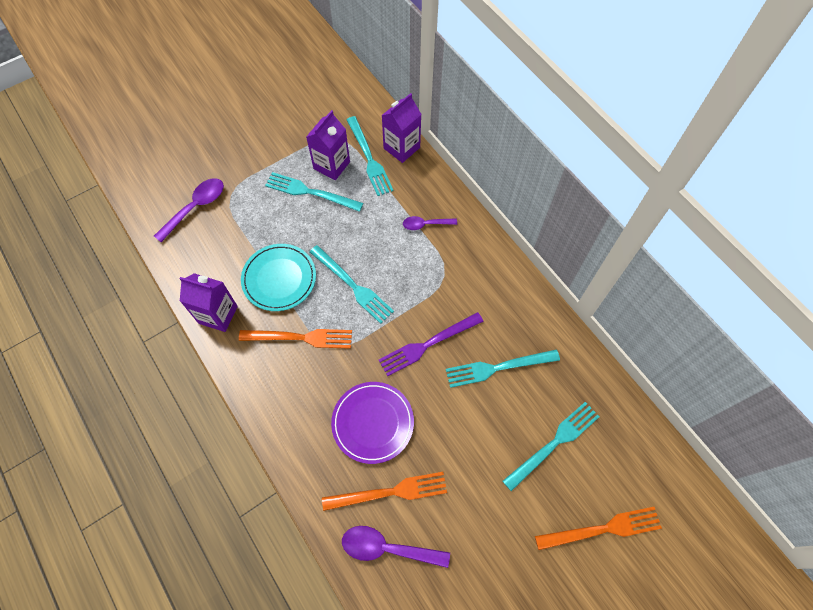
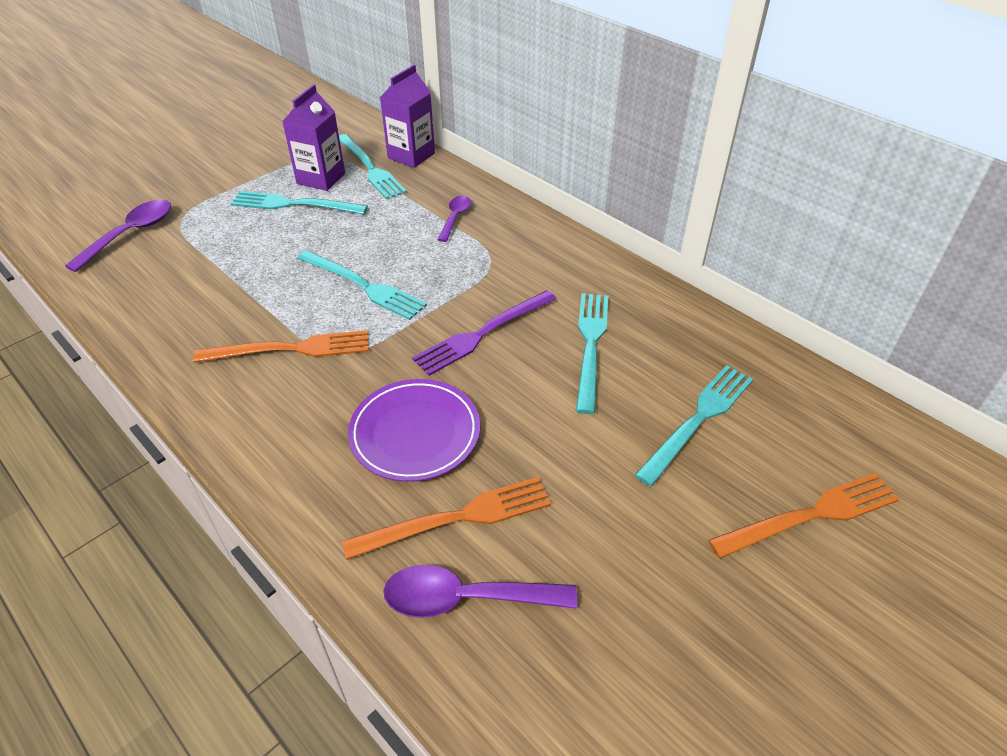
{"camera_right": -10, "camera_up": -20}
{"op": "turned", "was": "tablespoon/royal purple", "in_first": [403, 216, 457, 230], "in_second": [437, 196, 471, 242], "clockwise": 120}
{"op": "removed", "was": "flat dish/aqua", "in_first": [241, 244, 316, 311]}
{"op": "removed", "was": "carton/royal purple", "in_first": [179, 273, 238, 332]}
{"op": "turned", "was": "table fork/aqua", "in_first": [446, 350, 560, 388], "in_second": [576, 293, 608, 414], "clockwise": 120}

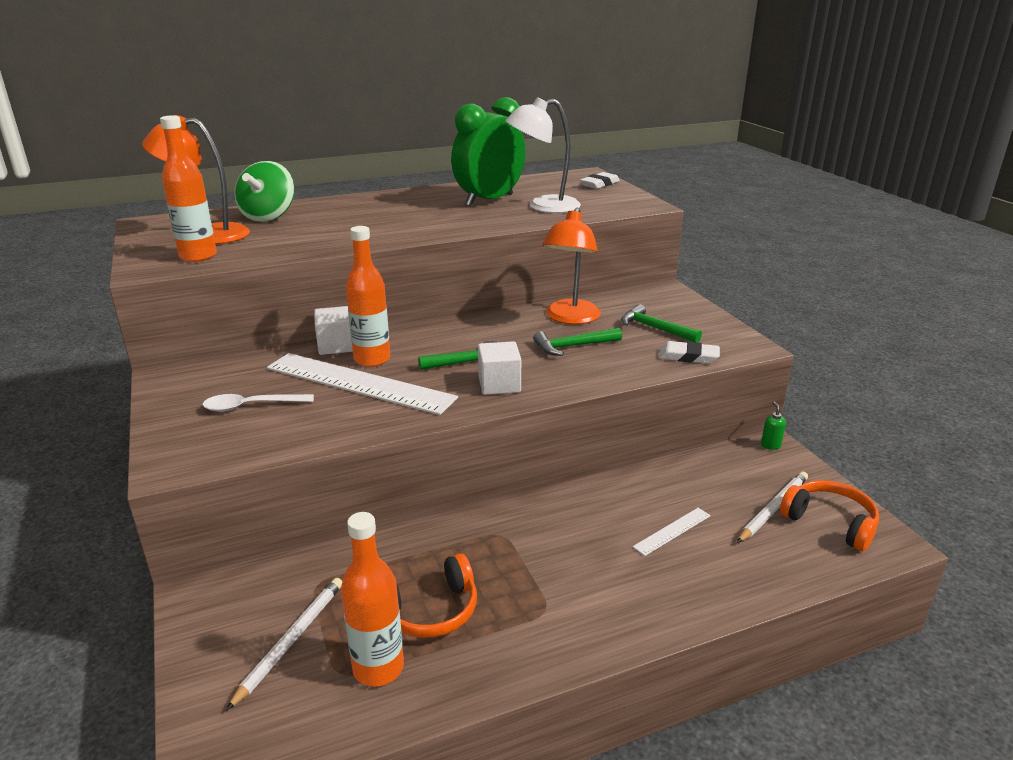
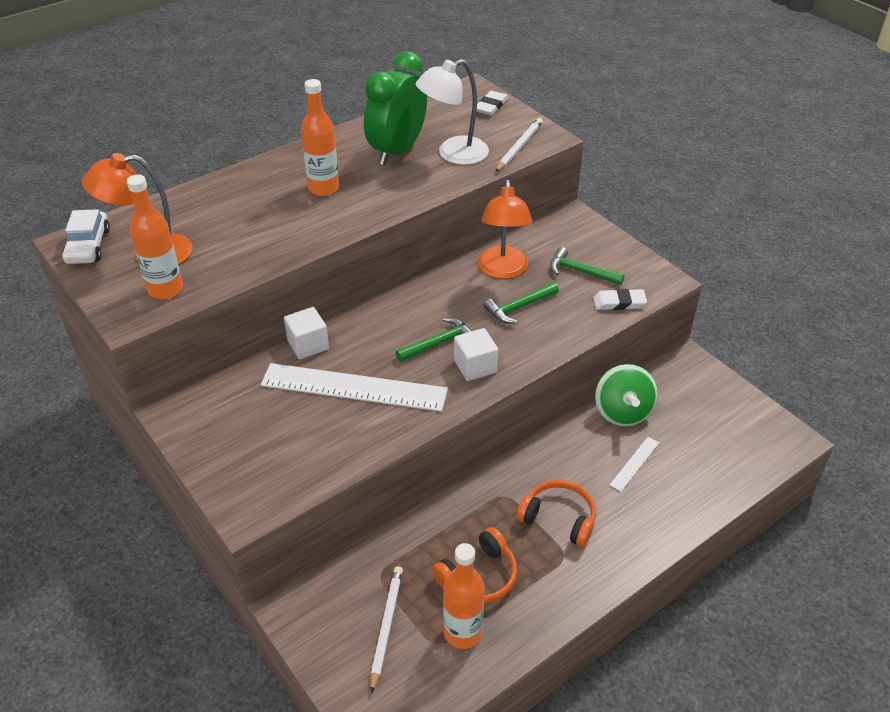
{"camera_right": -15, "camera_up": 15}
{"op": "moved", "was": "spinning top/leaf-green", "in_first": [234, 161, 294, 222], "in_second": [595, 364, 658, 427]}
{"op": "moved", "was": "drink bottle/bright orange", "in_first": [346, 226, 390, 367], "in_second": [301, 79, 339, 196]}
{"op": "removed", "was": "tablespoon/pure white", "in_first": [202, 394, 314, 412]}
{"op": "removed", "was": "pump bottle/leaf-green", "in_first": [761, 402, 786, 450]}
{"op": "moved", "was": "pencil/pure white", "in_first": [737, 471, 808, 543], "in_second": [495, 118, 543, 172]}
{"op": "moved", "was": "over-ear headphones/bright orange", "in_first": [780, 480, 879, 551], "in_second": [516, 480, 596, 547]}
{"op": "added", "now": "automobile/pure white", "in_second": [62, 209, 110, 264]}

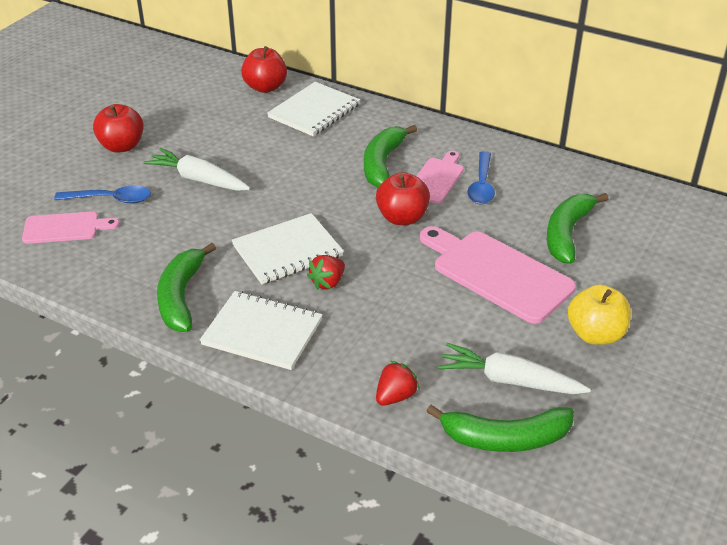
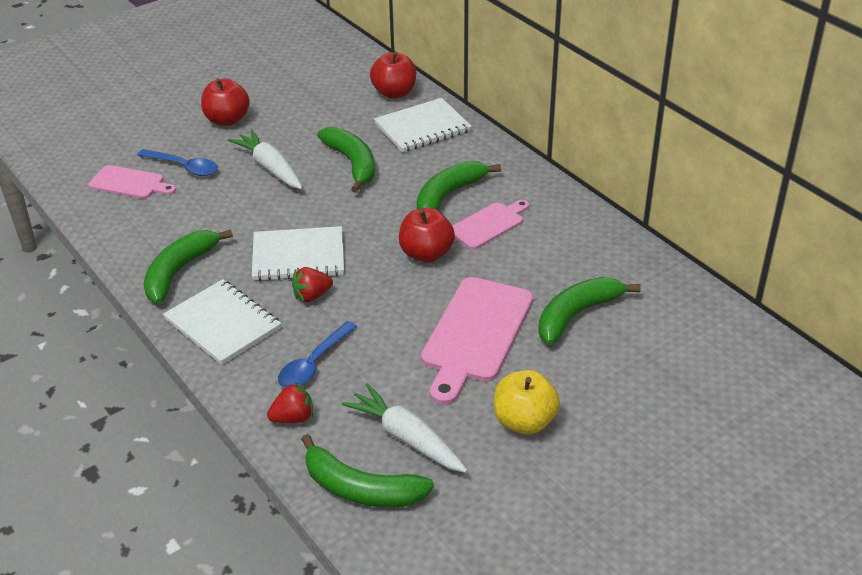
{"camera_right": 25, "camera_up": 0}
{"op": "moved", "was": "tablespoon/cobalt", "in_first": [467, 151, 495, 204], "in_second": [278, 321, 357, 388]}
{"op": "turned", "was": "bread board/rosy", "in_first": [420, 226, 576, 324], "in_second": [421, 277, 533, 405], "clockwise": -135}
{"op": "added", "now": "toy banana/leaf-green", "in_second": [317, 127, 375, 193]}

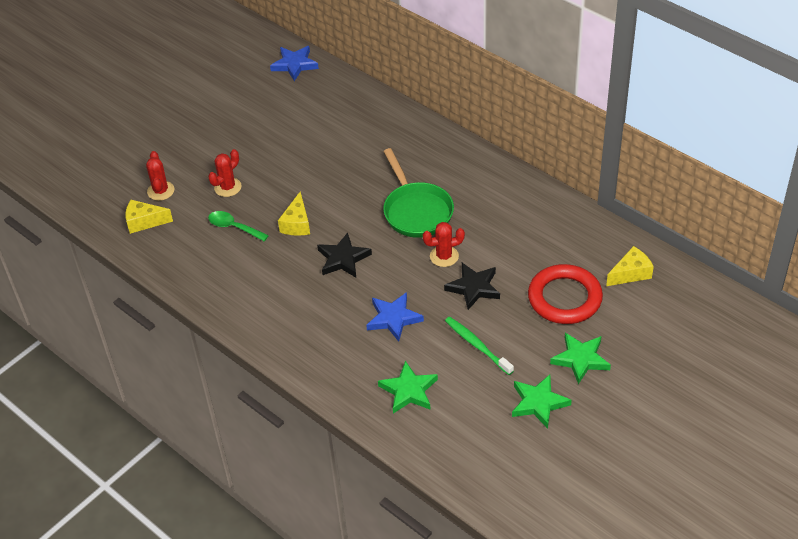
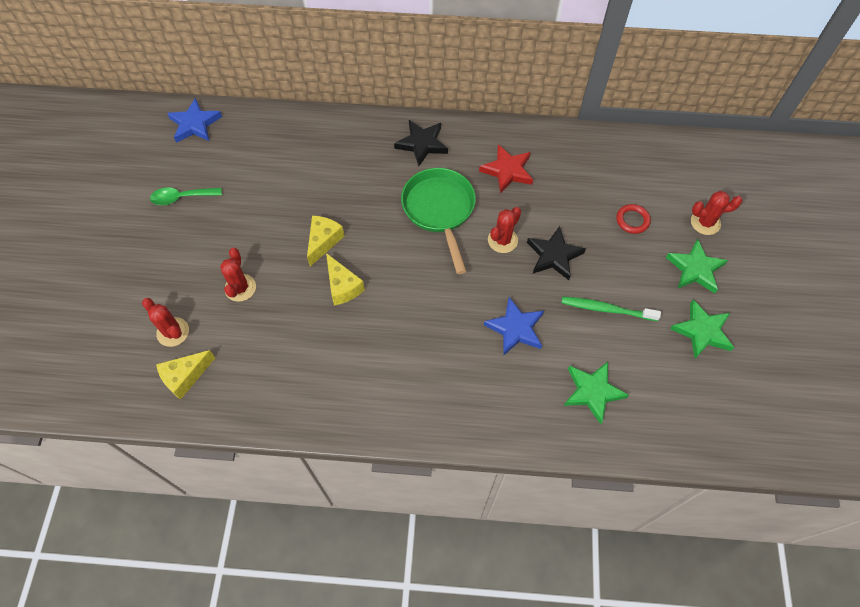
{"camera_right": -40, "camera_up": 15}
{"op": "turned", "was": "skillet/leaf-green", "in_first": [383, 148, 454, 238], "in_second": [401, 168, 476, 274], "clockwise": -135}
{"op": "moved", "was": "tablespoon/leaf-green", "in_first": [208, 211, 269, 241], "in_second": [150, 187, 222, 205]}
{"op": "moved", "was": "star/jet-black", "in_first": [317, 232, 372, 278], "in_second": [394, 120, 448, 166]}
{"op": "moved", "was": "piece of cheese/yellow", "in_first": [606, 246, 654, 286], "in_second": [307, 215, 344, 267]}
{"op": "resized", "was": "torus/red", "in_first": [528, 264, 603, 324], "in_second": [616, 204, 651, 234], "ratio": 0.46}
{"op": "added", "now": "star/red", "in_second": [479, 144, 533, 194]}
{"op": "added", "now": "prickly plant/red", "in_second": [691, 191, 742, 235]}

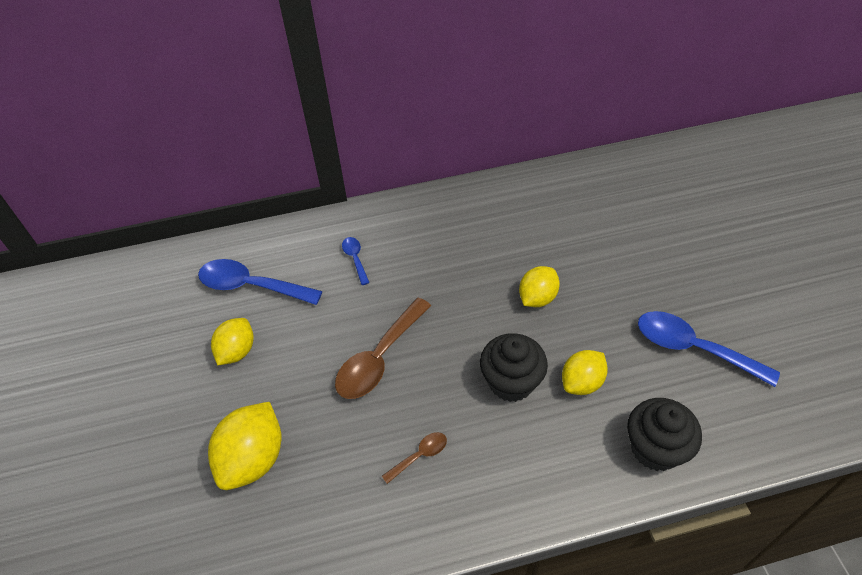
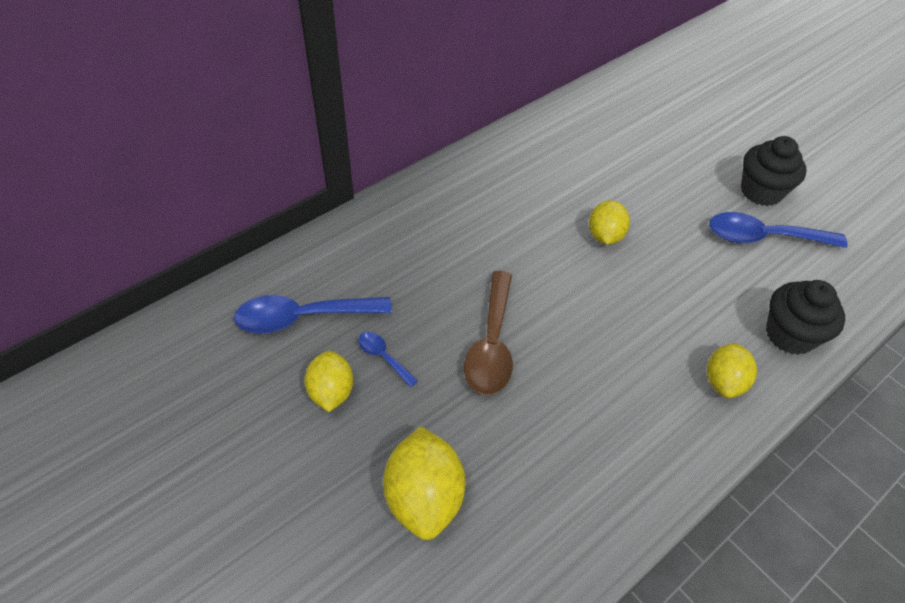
{"camera_right": -30, "camera_up": 0}
{"op": "moved", "was": "tablespoon/cobalt", "in_first": [342, 237, 370, 285], "in_second": [358, 332, 418, 387]}
{"op": "moved", "was": "fairy cake/jet-black", "in_first": [480, 333, 548, 402], "in_second": [741, 136, 806, 206]}
{"op": "moved", "was": "lemon/yellow", "in_first": [562, 350, 608, 395], "in_second": [707, 343, 757, 398]}
{"op": "removed", "was": "tablespoon/dark brown", "in_first": [382, 432, 447, 484]}

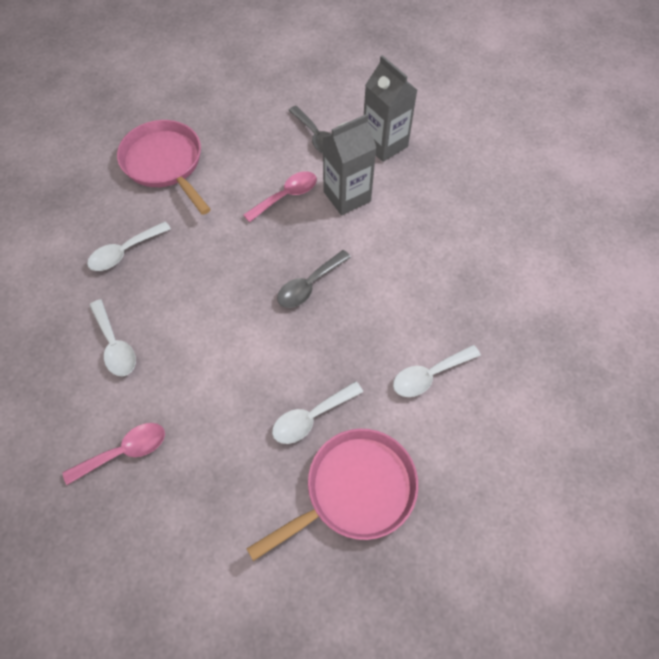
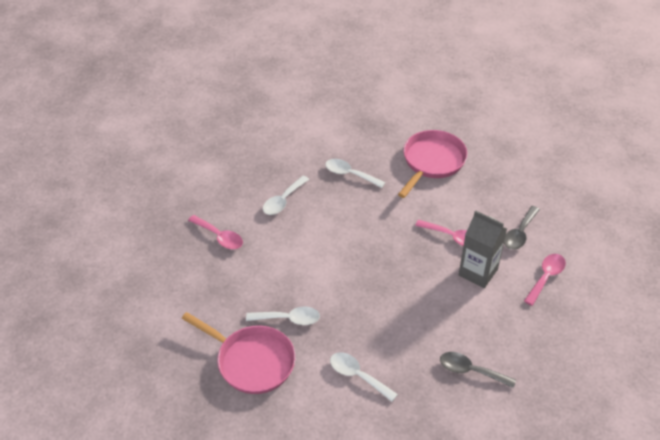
{"camera_right": 65, "camera_up": -15}
{"op": "replaced", "was": "carton/ash-grey", "now": "tablespoon/rosy", "in_first": [364, 55, 417, 162], "in_second": [524, 254, 566, 306]}
{"op": "moved", "was": "tablespoon/ash-grey", "in_first": [277, 250, 351, 308], "in_second": [440, 352, 516, 388]}
{"op": "turned", "was": "tablespoon/pure white", "in_first": [272, 381, 363, 444], "in_second": [246, 306, 320, 325], "clockwise": 150}

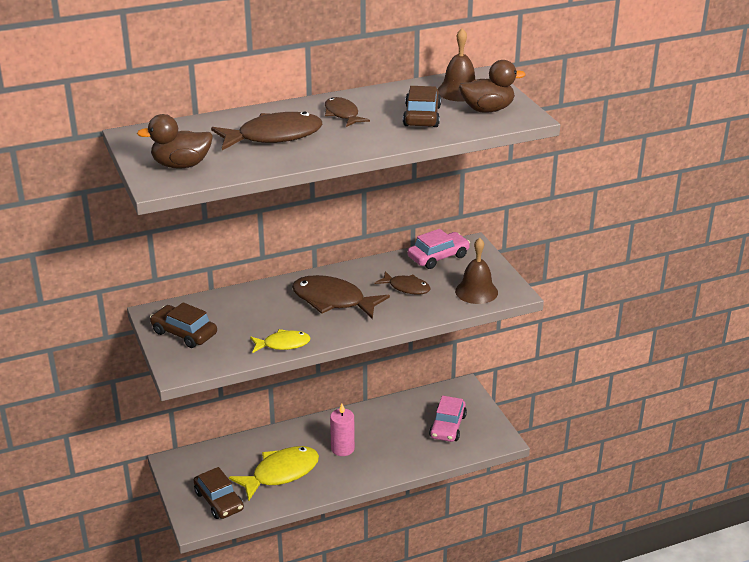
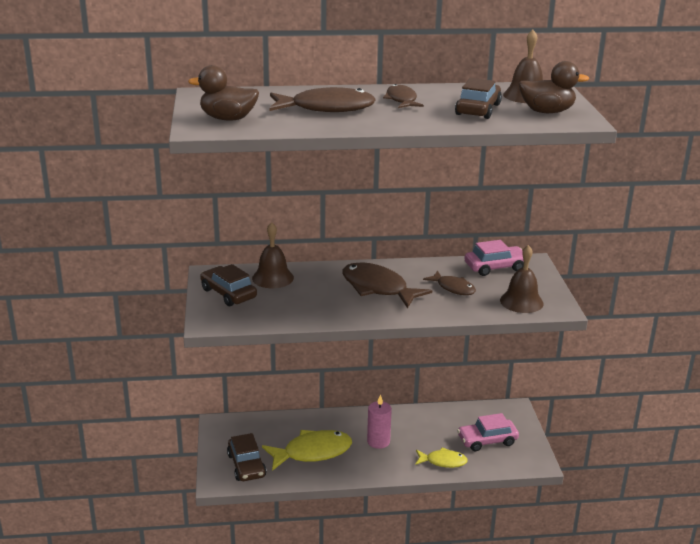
{"camera_right": 15, "camera_up": -5}
{"op": "moved", "was": "fish/yellow", "in_first": [250, 329, 311, 353], "in_second": [415, 447, 468, 468]}
{"op": "turned", "was": "automobile/rosy", "in_first": [429, 396, 467, 442], "in_second": [457, 413, 519, 451], "clockwise": 45}
{"op": "added", "now": "hand bell/dark brown", "in_second": [252, 222, 294, 288]}

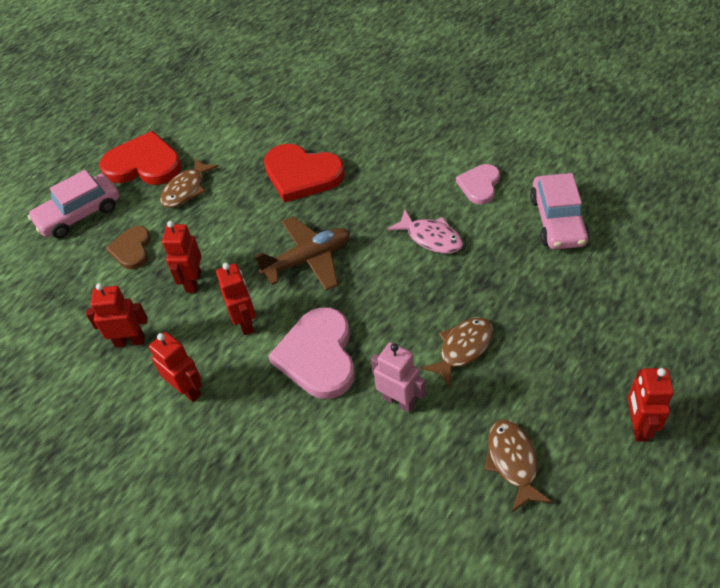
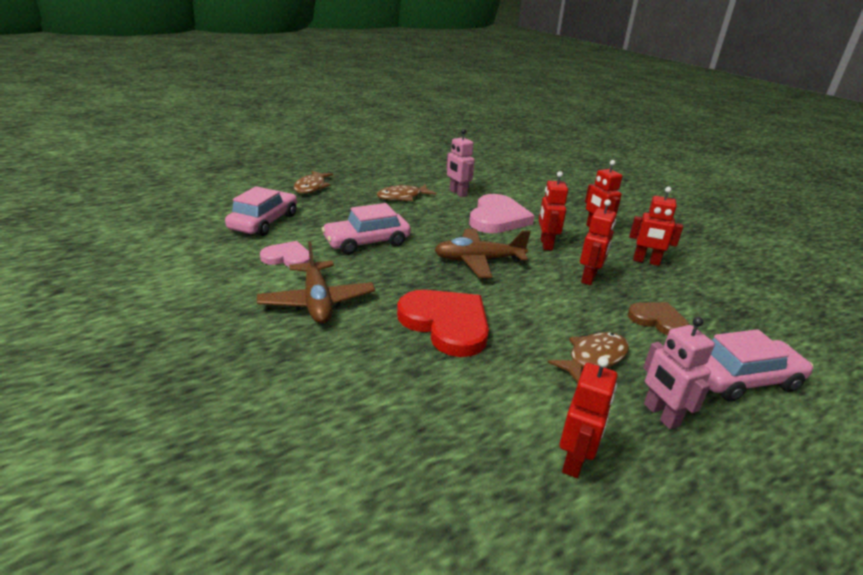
{"camera_right": -165, "camera_up": -20}
{"op": "replaced", "was": "love heart/red", "now": "robot figure/rosy", "in_first": [99, 131, 182, 185], "in_second": [643, 317, 715, 429]}
{"op": "turned", "was": "love heart/rosy", "in_first": [456, 164, 500, 204], "in_second": [260, 241, 310, 267], "clockwise": -120}
{"op": "replaced", "was": "fish/rosy", "now": "automobile/rosy", "in_first": [387, 210, 463, 253], "in_second": [321, 203, 411, 255]}
{"op": "turned", "was": "love heart/dark brown", "in_first": [106, 226, 151, 270], "in_second": [627, 302, 690, 336], "clockwise": -75}
{"op": "moved", "was": "robot figure/red", "in_first": [628, 368, 674, 442], "in_second": [560, 356, 618, 478]}
{"op": "moved", "was": "fish/dark brown", "in_first": [484, 420, 552, 512], "in_second": [294, 171, 333, 194]}
{"op": "added", "now": "aeroplane/dark brown", "in_second": [257, 241, 375, 324]}

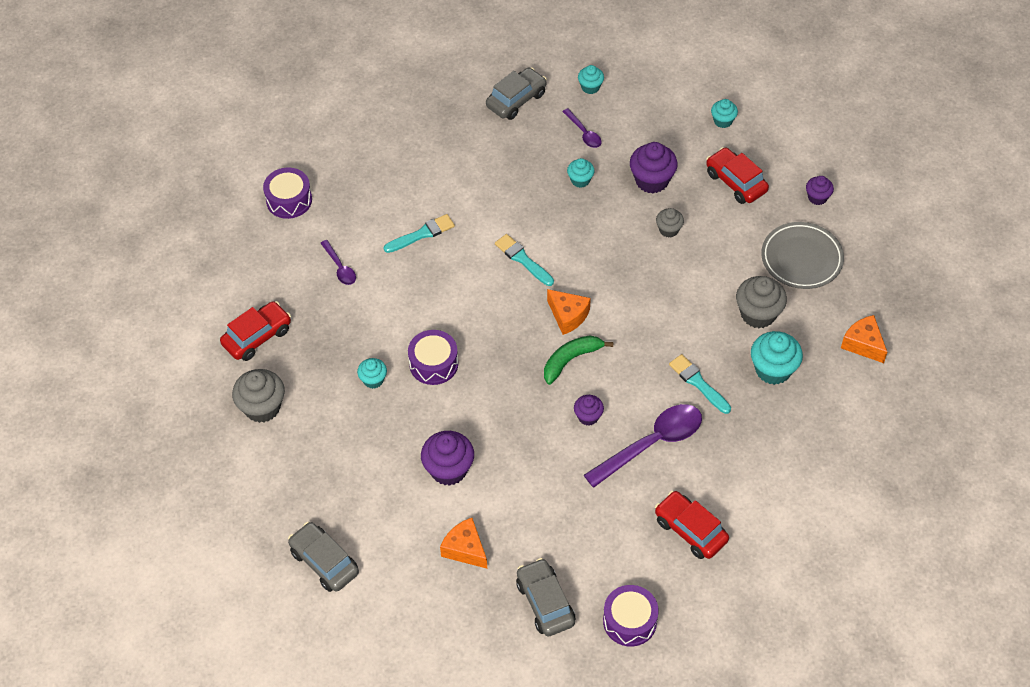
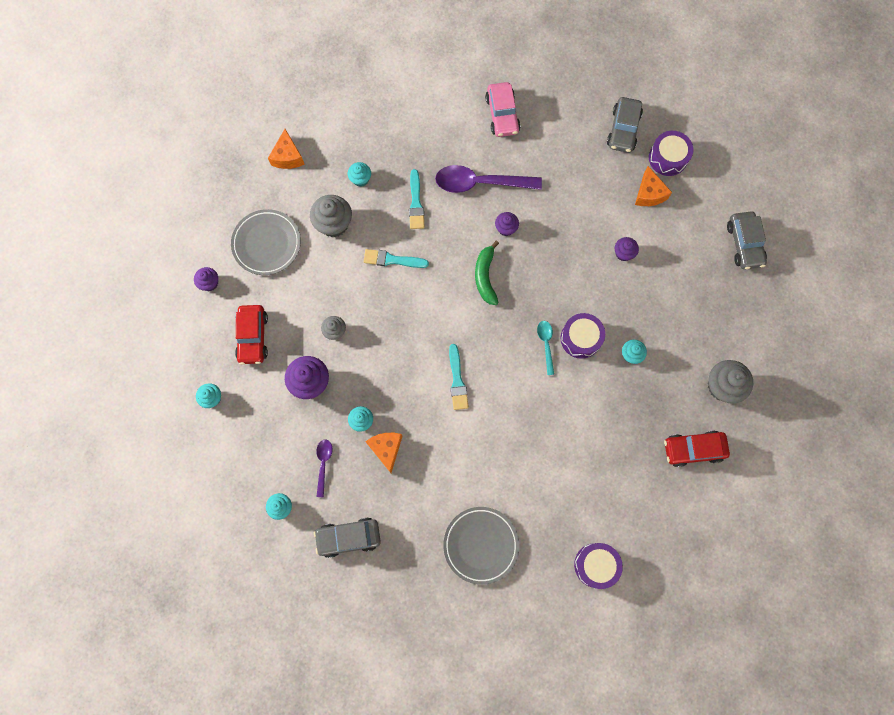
{"camera_right": -145, "camera_up": 20}
{"op": "moved", "was": "brush/aqua", "in_first": [384, 214, 455, 253], "in_second": [364, 249, 429, 268]}
{"op": "removed", "was": "tablespoon/royal purple", "in_first": [321, 240, 356, 285]}
{"op": "moved", "was": "piece of cheese/bright orange", "in_first": [547, 289, 591, 335], "in_second": [365, 433, 402, 473]}
{"op": "resized", "was": "fairy cake/aqua", "in_first": [751, 331, 803, 385], "in_second": [348, 162, 371, 187], "ratio": 0.57}
{"op": "turned", "was": "toy banana/leaf-green", "in_first": [544, 335, 614, 385], "in_second": [475, 241, 499, 305], "clockwise": 90}
{"op": "resized", "was": "fairy cake/royal purple", "in_first": [421, 431, 474, 486], "in_second": [615, 237, 639, 261], "ratio": 0.57}
{"op": "recoloured", "was": "automobile/red", "now": "automobile/rosy", "in_first": [655, 491, 729, 559], "in_second": [485, 82, 520, 137]}
{"op": "moved", "was": "toy drum/royal purple", "in_first": [603, 585, 659, 646], "in_second": [649, 131, 693, 176]}
{"op": "added", "now": "tablespoon/aqua", "in_second": [537, 321, 554, 375]}
{"op": "added", "now": "flat dish/ash-grey", "in_second": [443, 507, 519, 585]}

